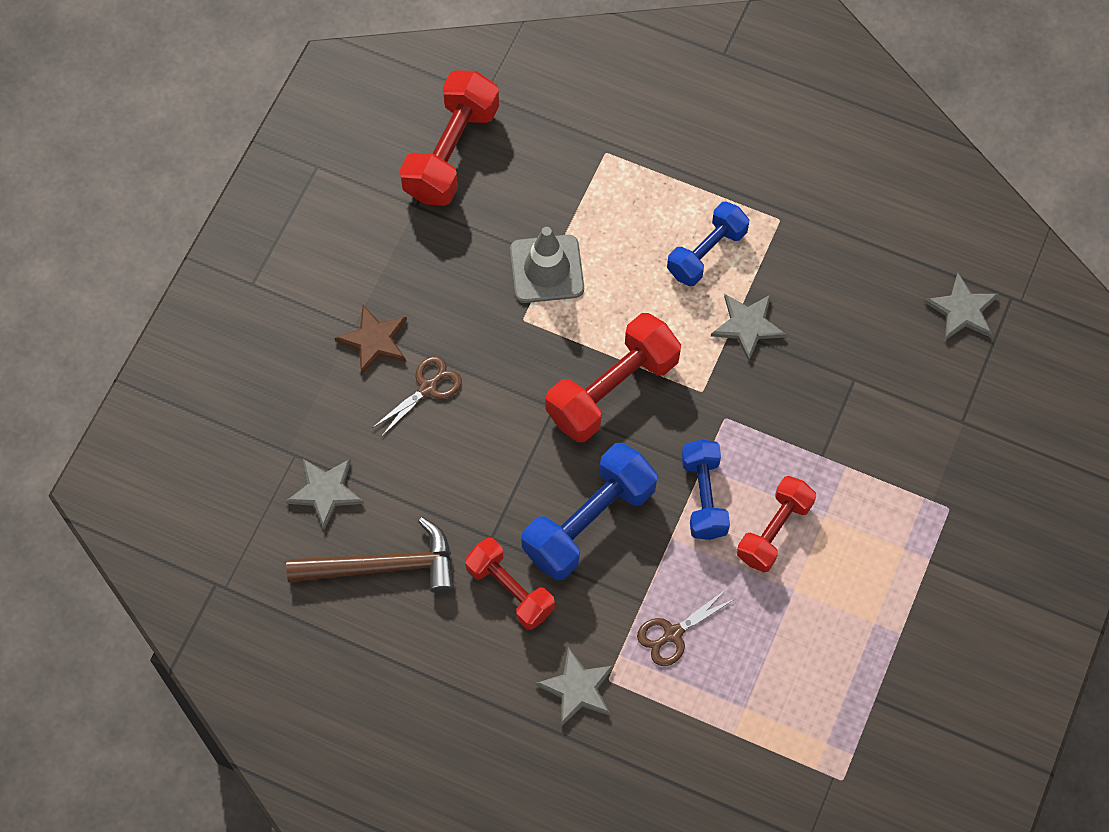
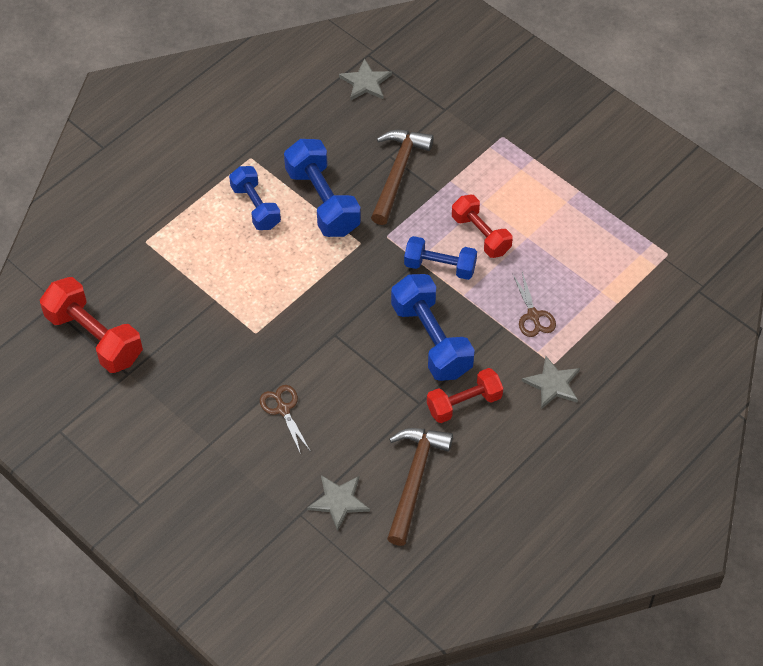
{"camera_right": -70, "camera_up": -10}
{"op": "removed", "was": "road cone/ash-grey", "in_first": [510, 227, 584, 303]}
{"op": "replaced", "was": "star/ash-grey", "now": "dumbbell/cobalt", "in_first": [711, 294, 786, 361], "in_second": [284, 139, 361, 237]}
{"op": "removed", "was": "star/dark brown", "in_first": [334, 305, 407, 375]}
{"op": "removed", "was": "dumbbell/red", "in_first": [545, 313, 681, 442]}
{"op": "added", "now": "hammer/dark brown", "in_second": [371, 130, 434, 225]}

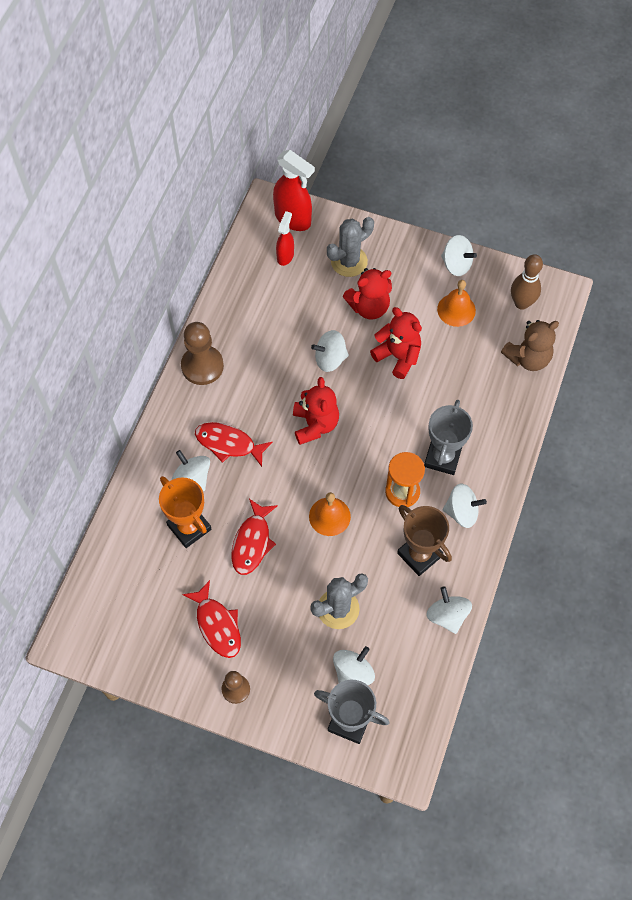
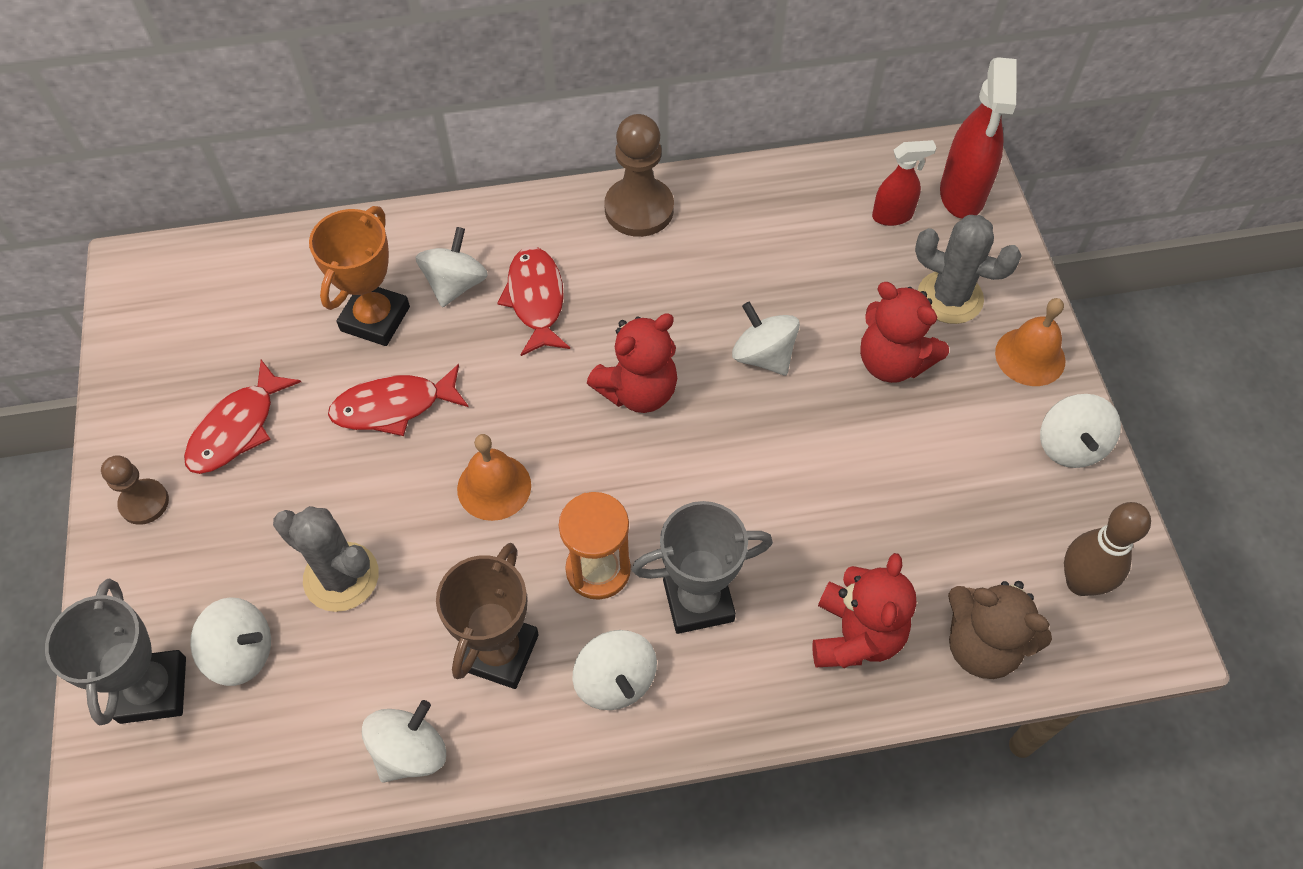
{"camera_right": 60, "camera_up": -5}
{"op": "moved", "was": "hand bell/bright orange", "in_first": [437, 280, 476, 327], "in_second": [995, 298, 1065, 386]}
{"op": "moved", "was": "teddy bear/red", "in_first": [370, 307, 422, 379], "in_second": [812, 553, 916, 668]}

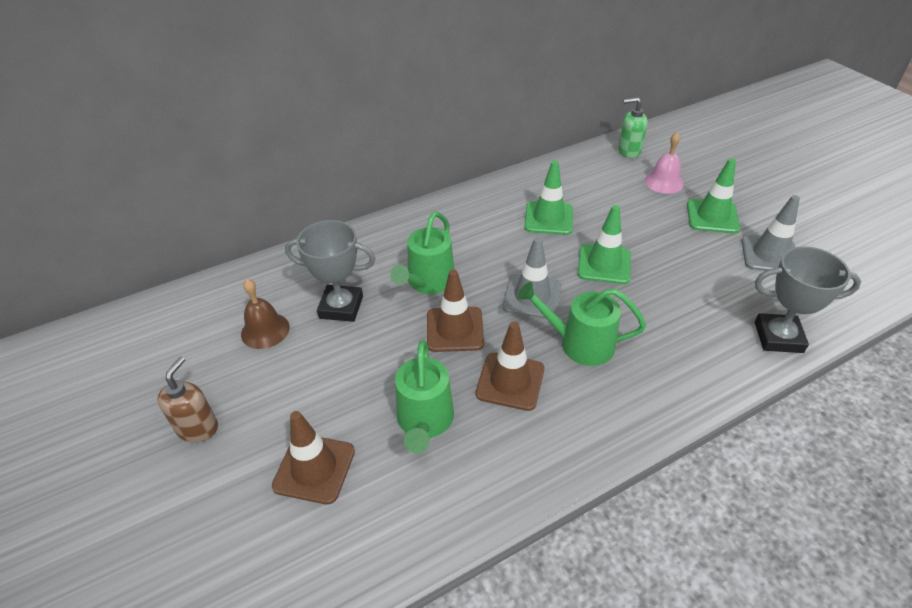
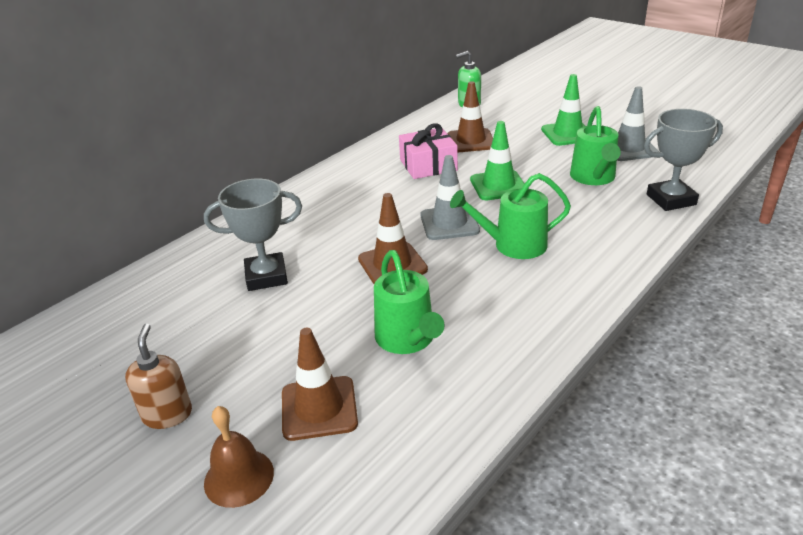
{"camera_right": -20, "camera_up": -10}
{"op": "removed", "was": "hand bell/rosy", "in_first": [645, 132, 684, 194]}
{"op": "replaced", "was": "road cone/leaf-green", "now": "gift/rosy", "in_first": [524, 161, 573, 235], "in_second": [399, 123, 458, 179]}
{"op": "moved", "was": "watering pot/leaf-green", "in_first": [390, 212, 454, 294], "in_second": [570, 106, 621, 185]}
{"op": "moved", "was": "hand bell/dark brown", "in_first": [241, 279, 290, 349], "in_second": [204, 406, 274, 508]}
{"op": "moved", "was": "road cone/dark brown", "in_first": [476, 321, 544, 411], "in_second": [447, 81, 493, 152]}

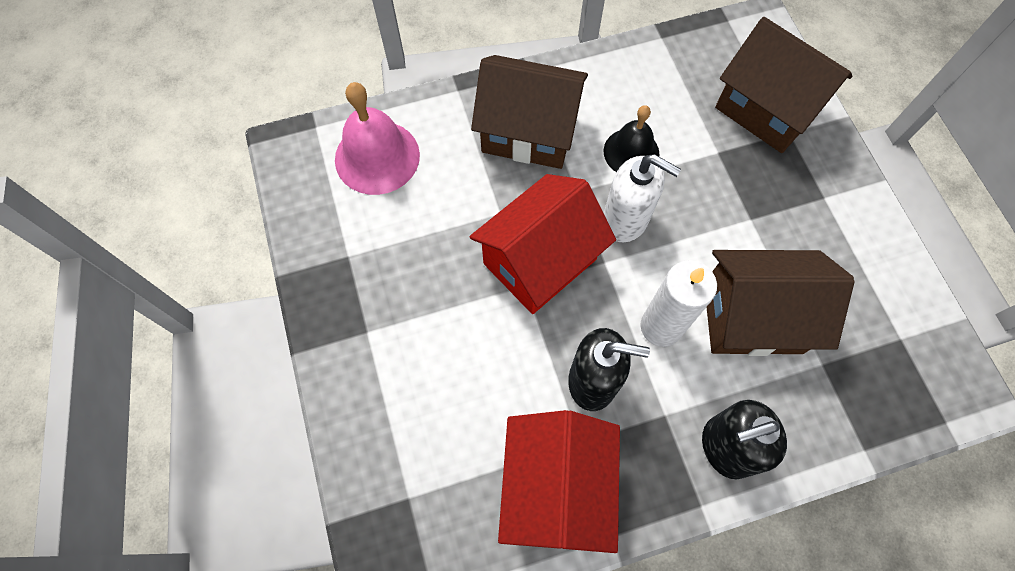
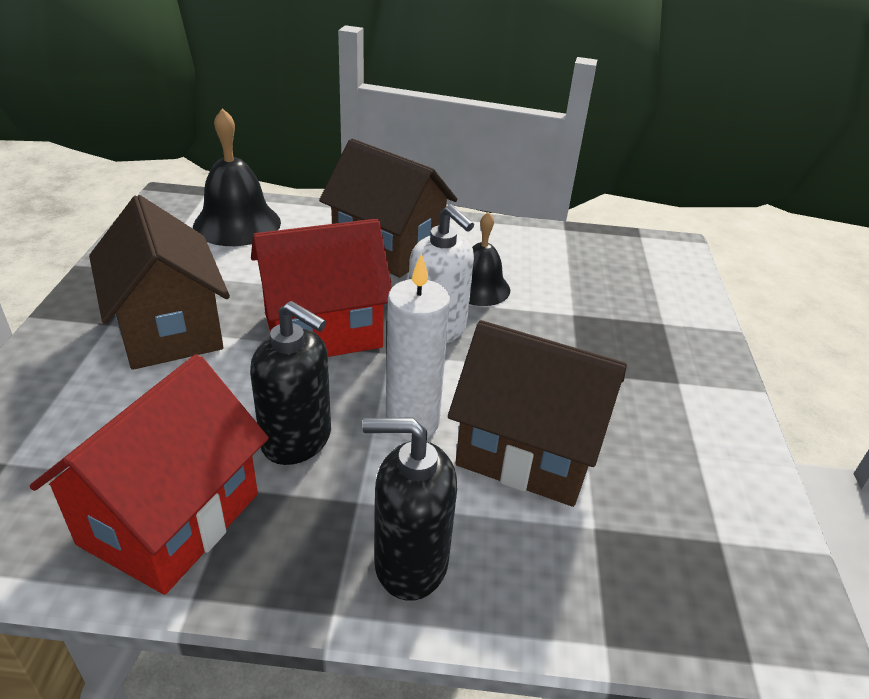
{"camera_right": 20, "camera_up": -30}
{"op": "moved", "was": "house/dark brown", "in_first": [715, 17, 852, 153], "in_second": [89, 195, 230, 370]}
{"op": "recoloured", "was": "hand bell/rosy", "now": "hand bell/jet-black", "in_first": [335, 82, 420, 195], "in_second": [193, 108, 281, 246]}

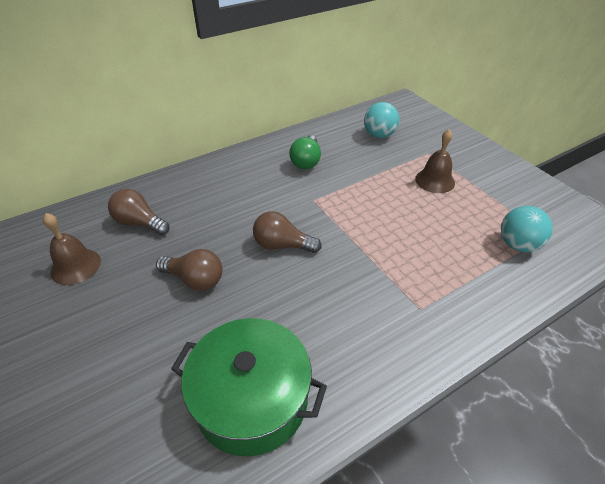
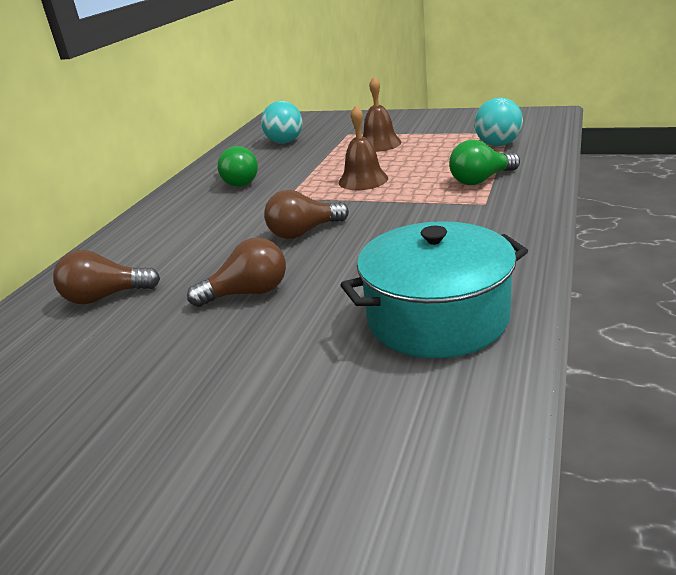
{"camera_right": -35, "camera_up": -15}
{"op": "moved", "was": "hand bell/dark brown", "in_first": [43, 213, 101, 285], "in_second": [339, 105, 388, 190]}
{"op": "recoloured", "was": "stockpot/leaf-green", "now": "stockpot/aqua", "in_first": [171, 318, 327, 456], "in_second": [340, 221, 528, 358]}
{"op": "added", "now": "lightbulb/leaf-green", "in_second": [449, 140, 520, 185]}

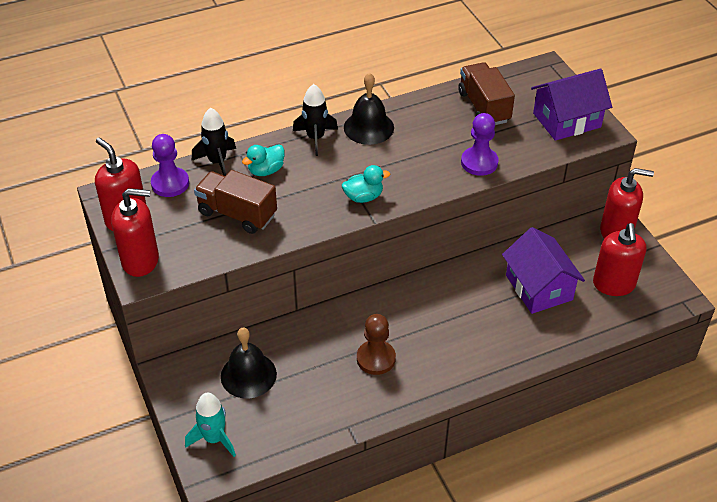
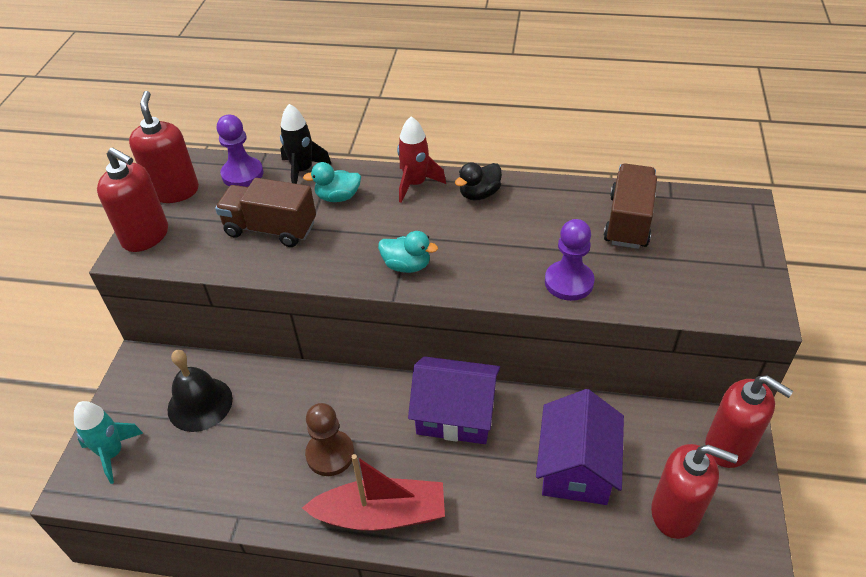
{"camera_right": 35, "camera_up": 0}
{"op": "moved", "was": "house/royal purple", "in_first": [531, 69, 612, 141], "in_second": [408, 356, 500, 444]}
{"op": "replaced", "was": "hand bell/jet-black", "now": "rubber duck/jet-black", "in_first": [344, 73, 394, 145], "in_second": [455, 162, 502, 201]}
{"op": "recoloured", "was": "toy rocket/jet-black", "now": "toy rocket/red", "in_first": [293, 84, 338, 156], "in_second": [397, 116, 446, 203]}
{"op": "turned", "was": "toy truck/dark brown", "in_first": [194, 170, 277, 234], "in_second": [215, 178, 316, 247], "clockwise": -45}
{"op": "turned", "was": "pump bottle/red", "in_first": [593, 223, 646, 296], "in_second": [651, 444, 738, 539], "clockwise": -105}
{"op": "added", "now": "toy boat/red", "in_second": [302, 454, 445, 531]}

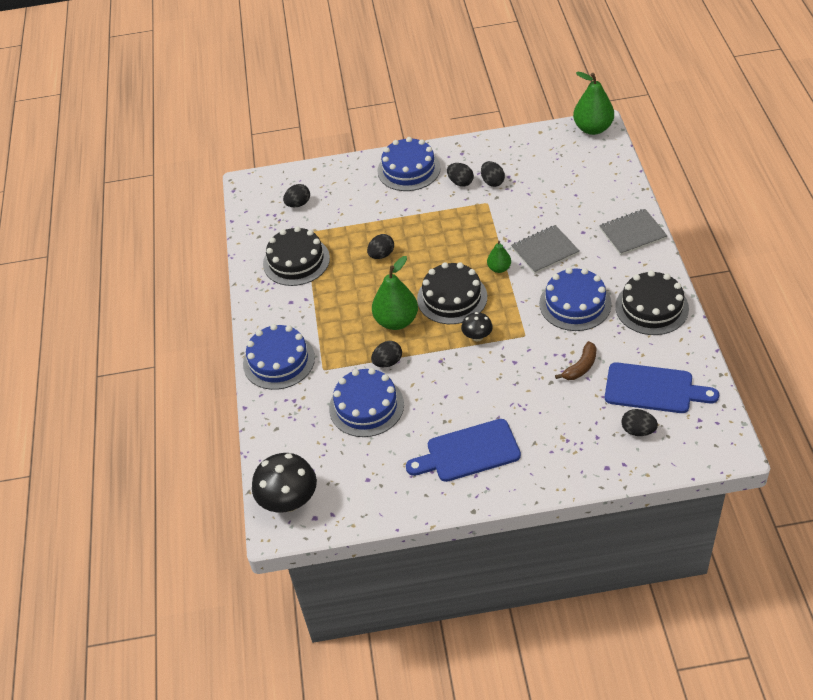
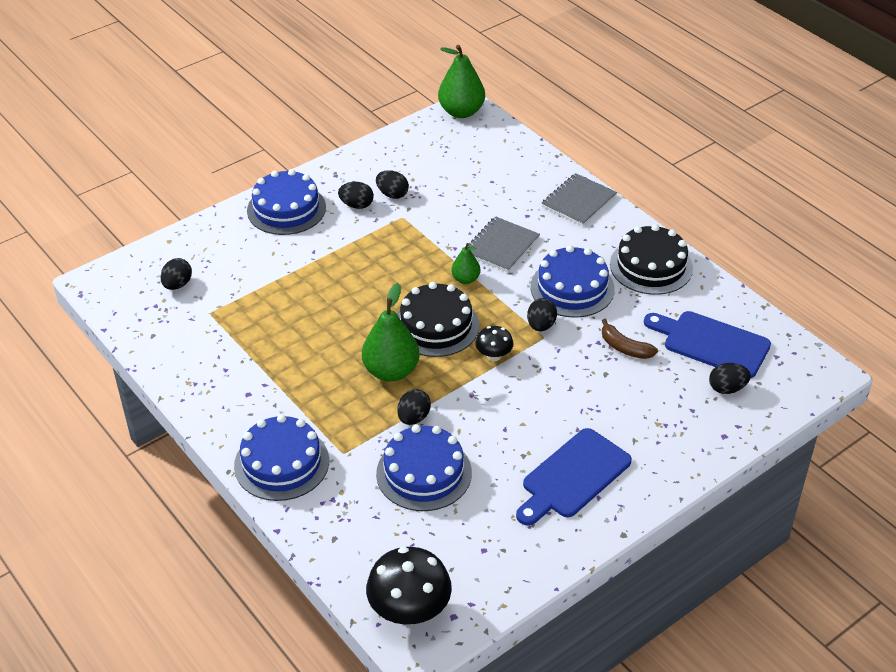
{"camera_right": -35, "camera_up": -5}
{"op": "removed", "was": "cake/jet-black", "in_first": [263, 226, 330, 286]}
{"op": "moved", "was": "toy egg/jet-black", "in_first": [367, 234, 394, 259], "in_second": [527, 298, 557, 331]}
{"op": "turned", "was": "toy banana/dark brown", "in_first": [555, 341, 597, 380], "in_second": [602, 318, 658, 359], "clockwise": 120}
{"op": "turned", "was": "bread board/cobalt", "in_first": [605, 362, 719, 413], "in_second": [644, 311, 771, 378], "clockwise": -135}

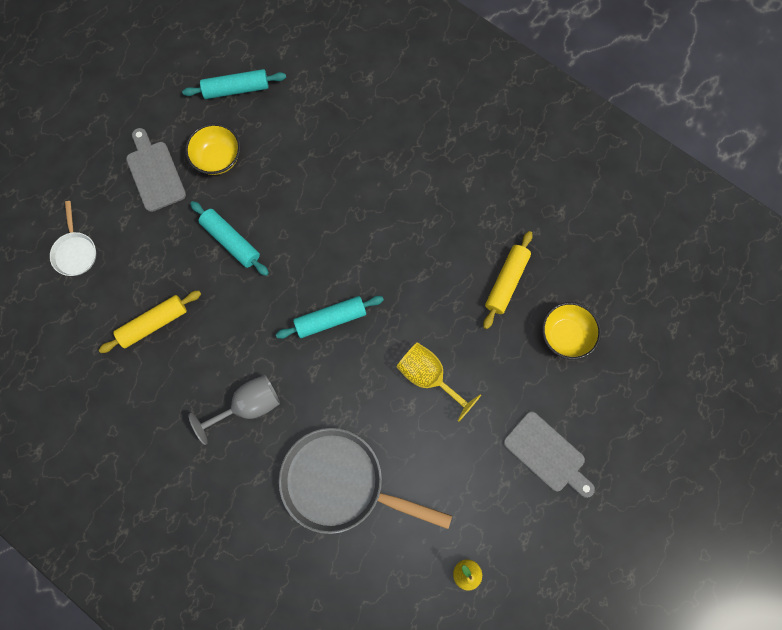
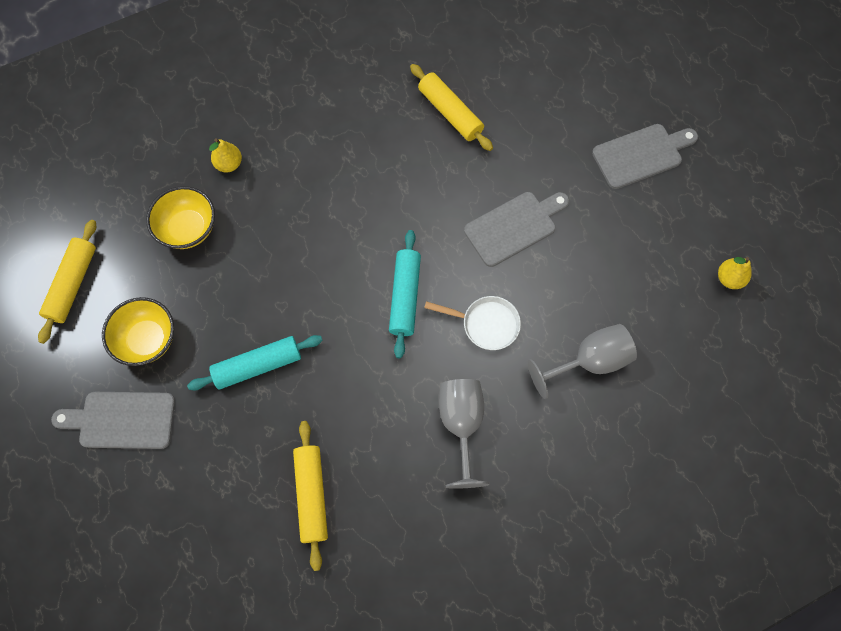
{"camera_right": -65, "camera_up": -5}
{"op": "recoloured", "was": "pastry roller/aqua", "now": "pastry roller/yellow", "in_first": [182, 69, 286, 99], "in_second": [38, 220, 96, 344]}
{"op": "moved", "was": "skillet/pure white", "in_first": [50, 201, 96, 276], "in_second": [424, 296, 521, 350]}
{"op": "moved", "was": "bowl/yellow", "in_first": [542, 302, 601, 360], "in_second": [146, 186, 215, 249]}
{"op": "replaced", "was": "chalice/yellow", "now": "bread board/ash-grey", "in_first": [397, 342, 481, 422], "in_second": [464, 192, 570, 267]}
{"op": "replaced", "was": "skillet/ash-grey", "now": "chalice/ash-grey", "in_first": [279, 428, 452, 534], "in_second": [528, 324, 637, 399]}
{"op": "added", "now": "toy pear/yellow", "in_second": [209, 138, 242, 172]}

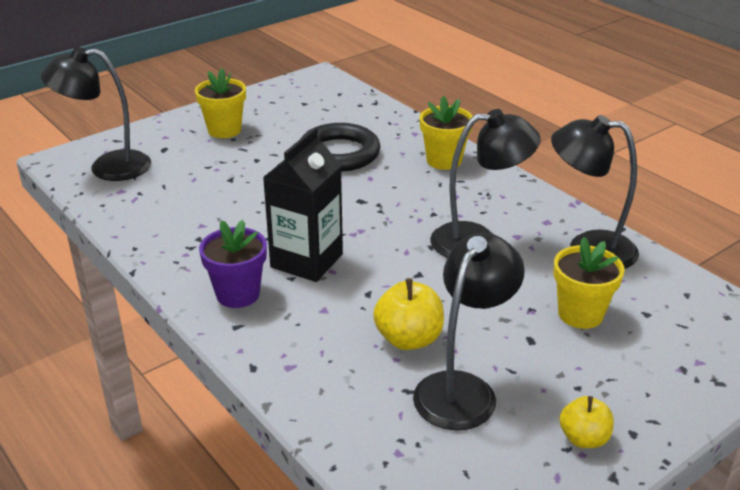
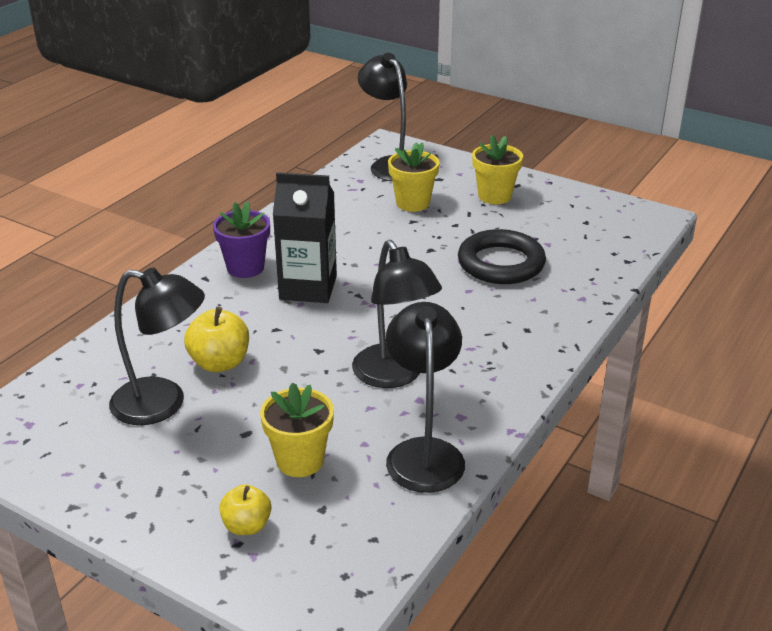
{"camera_right": 70, "camera_up": 0}
{"op": "moved", "was": "potted plant/yellow", "in_first": [420, 96, 473, 170], "in_second": [388, 142, 439, 212]}
{"op": "moved", "was": "toy apple/yellow", "in_first": [560, 396, 614, 448], "in_second": [219, 484, 271, 535]}

